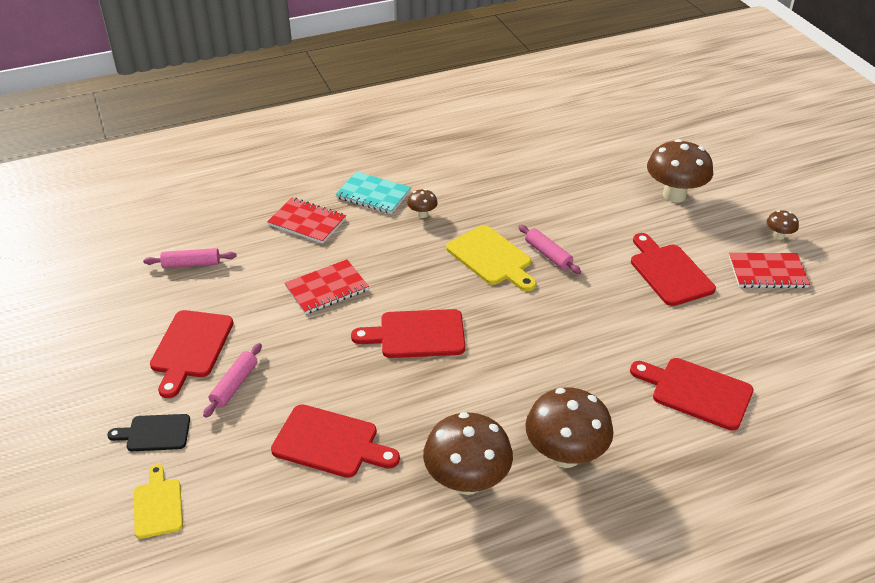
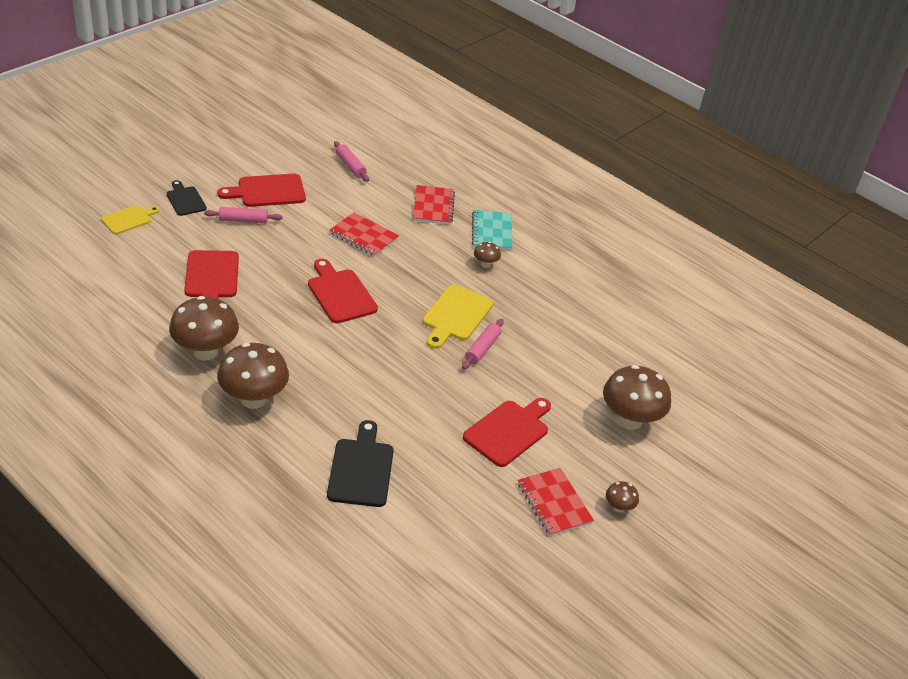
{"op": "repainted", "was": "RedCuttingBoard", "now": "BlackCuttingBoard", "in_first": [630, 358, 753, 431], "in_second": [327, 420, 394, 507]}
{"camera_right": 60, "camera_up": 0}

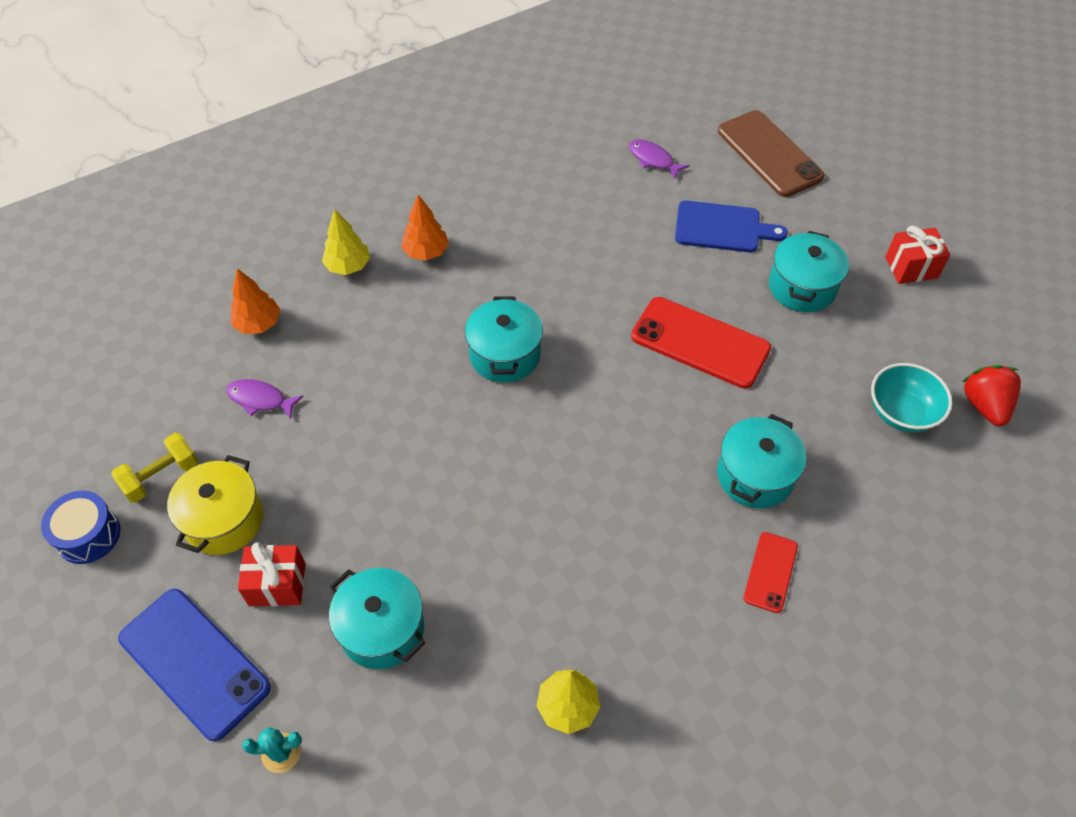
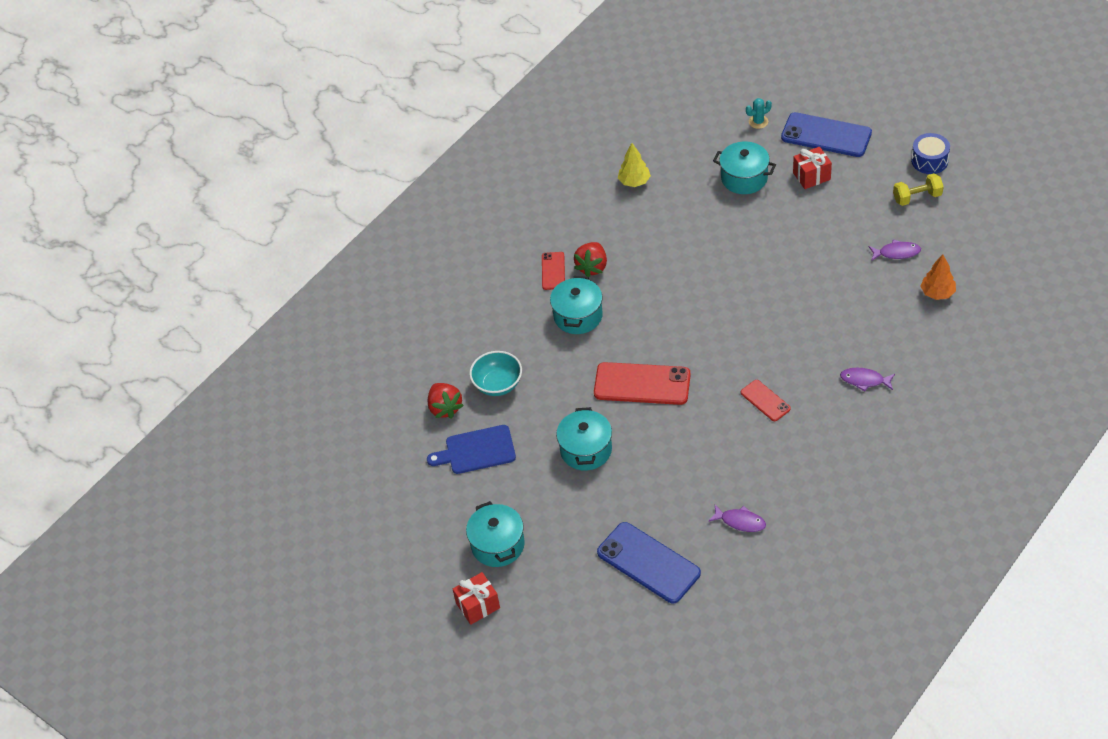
{"op": "shifted", "was": "BlueCuttingBoard", "in_first": [675, 201, 788, 252], "in_second": [427, 425, 516, 474]}
{"op": "shifted", "was": "RedGift", "in_first": [885, 226, 950, 284], "in_second": [453, 572, 500, 625]}
{"op": "shifted", "was": "TurquoisePot", "in_first": [465, 296, 543, 383], "in_second": [466, 501, 525, 567]}
{"op": "new", "now": "RedStrawberry", "in_second": [574, 242, 607, 278]}
{"op": "repainted", "was": "BrownPhone", "now": "BluePhone", "in_first": [718, 110, 825, 197], "in_second": [597, 522, 701, 603]}
{"op": "new", "now": "RedPhone", "in_second": [741, 380, 791, 421]}
{"op": "swapped", "was": "OrangeTree", "now": "PurpleFish", "in_first": [401, 195, 449, 260], "in_second": [840, 368, 895, 391]}
{"op": "rotated", "was": "YellowDumbbell", "in_first": [111, 433, 198, 503], "in_second": [893, 173, 944, 206], "clockwise": 45}
{"op": "gone", "was": "YellowPot", "in_first": [167, 455, 263, 555]}
{"op": "gone", "was": "YellowTree", "in_first": [322, 209, 370, 275]}
{"camera_right": 165, "camera_up": -5}

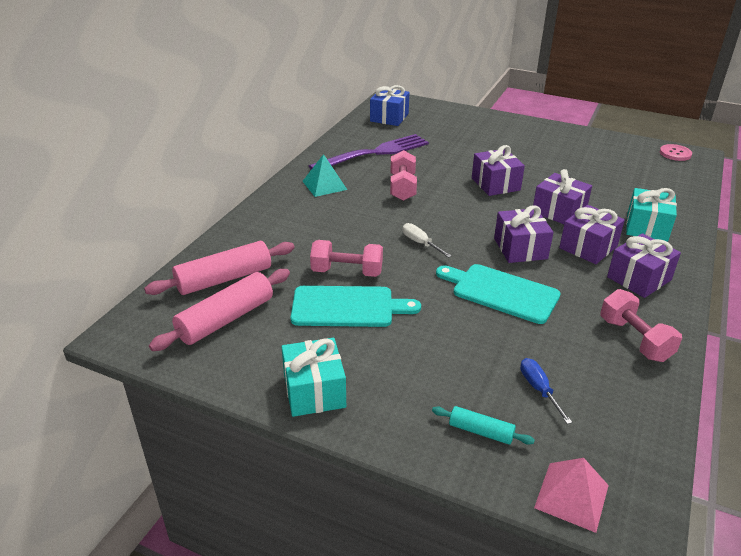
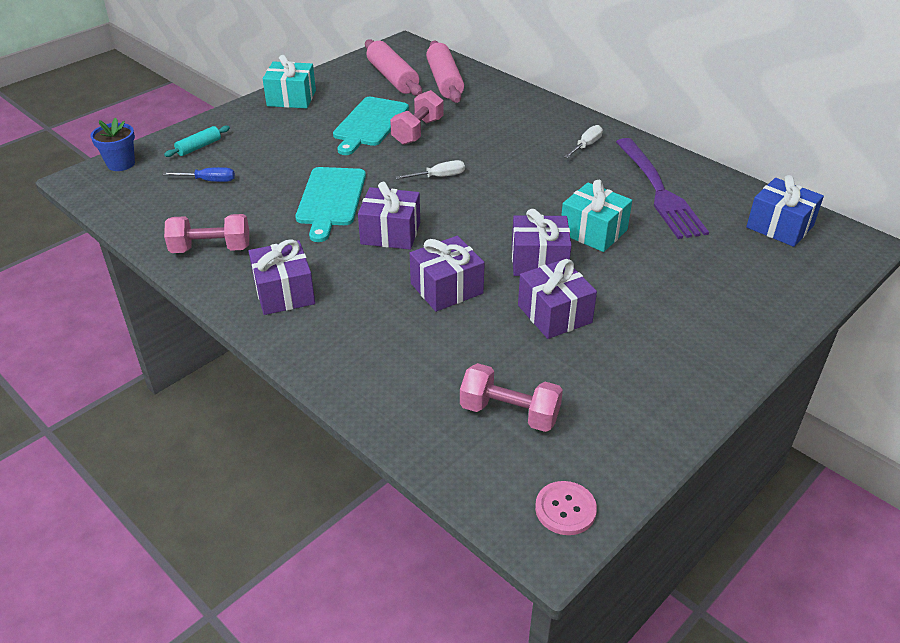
{"op": "swapped", "was": "PinkPyramid", "now": "BlueFlowerPot", "in_first": [534, 458, 609, 533], "in_second": [90, 117, 135, 171]}
{"op": "rotated", "was": "TurquoiseCuttingBoard", "in_first": [436, 264, 561, 324], "in_second": [295, 167, 366, 242], "clockwise": 135}
{"op": "shifted", "was": "PinkDumbbell", "in_first": [390, 150, 417, 201], "in_second": [460, 363, 563, 432]}
{"op": "shifted", "was": "PurpleGift", "in_first": [559, 205, 625, 264], "in_second": [518, 259, 597, 339]}
{"op": "shifted", "was": "TurquoiseGift", "in_first": [626, 188, 677, 242], "in_second": [561, 180, 632, 252]}
{"op": "swapped", "was": "TurquoisePyramid", "now": "WhiteScrewdriver", "in_first": [303, 154, 347, 197], "in_second": [564, 125, 603, 158]}
{"camera_right": 110, "camera_up": 5}

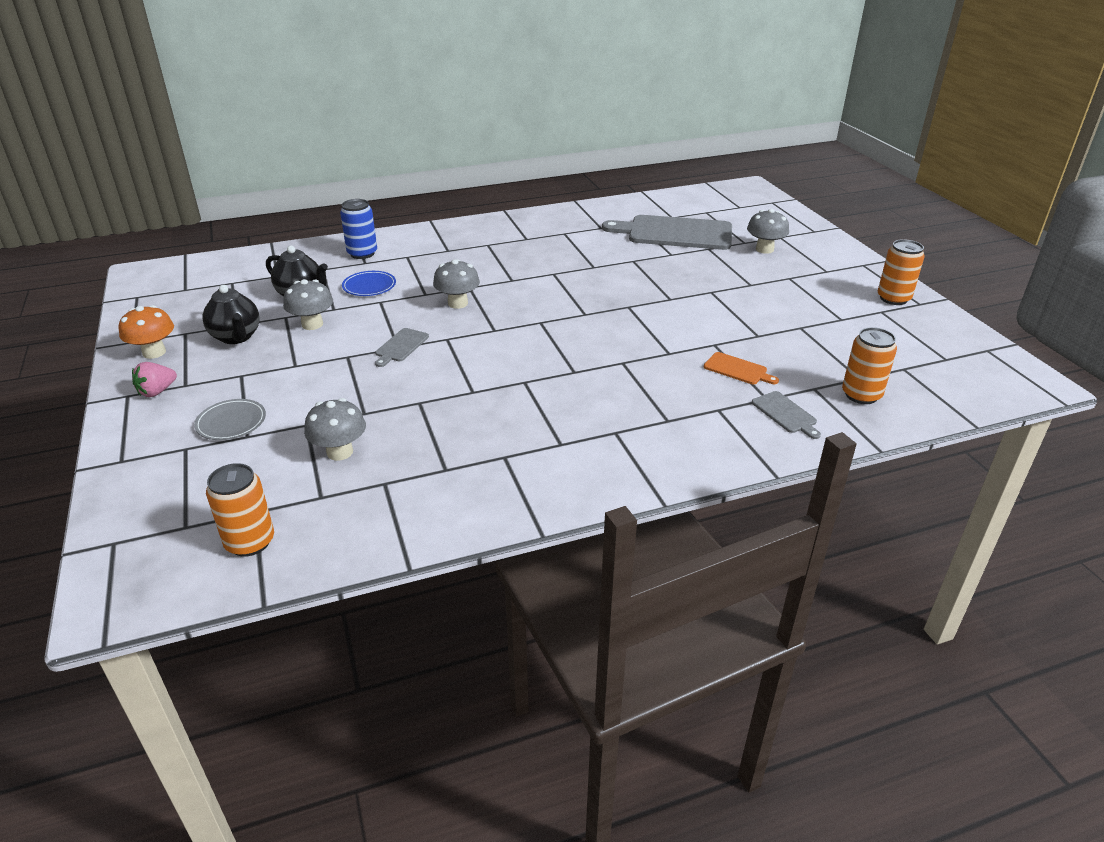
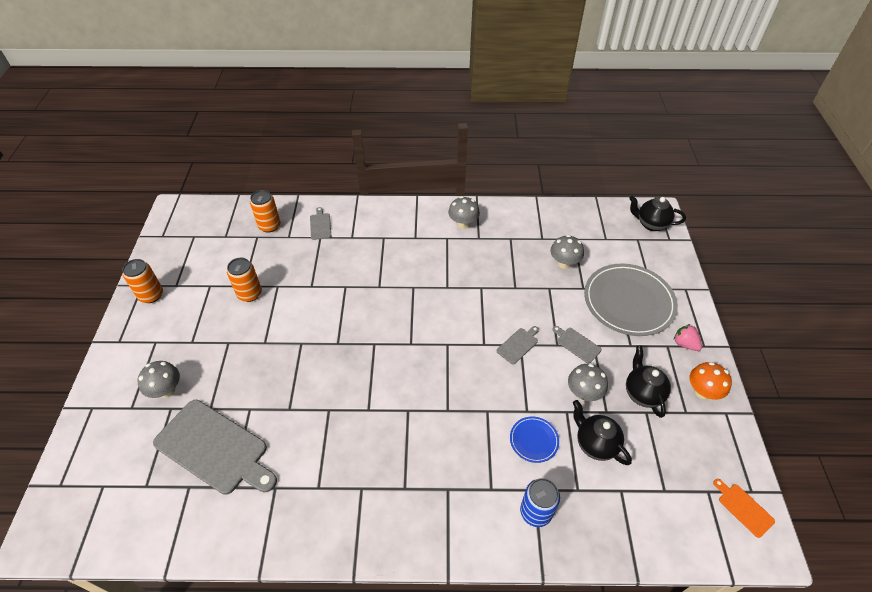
{"op": "shifted", "was": "OrangeCan", "in_first": [206, 463, 274, 557], "in_second": [227, 258, 262, 302]}
{"op": "shifted", "was": "GreyMushroom", "in_first": [433, 259, 480, 309], "in_second": [448, 196, 480, 229]}
{"op": "new", "now": "GreyCuttingBoard", "in_second": [552, 326, 601, 364]}
{"op": "scaled", "was": "GreyPlate", "in_first": [194, 399, 266, 440], "in_second": [584, 264, 678, 336], "ratio": 2.18}
{"op": "new", "now": "BlackTeapot", "in_second": [629, 196, 686, 231]}
{"op": "rotated", "was": "PinkStrawberry", "in_first": [132, 362, 177, 397], "in_second": [674, 324, 702, 351], "clockwise": -105}
{"op": "shifted", "was": "OrangeCuttingBoard", "in_first": [704, 352, 779, 384], "in_second": [713, 479, 775, 538]}
{"camera_right": -160, "camera_up": 15}

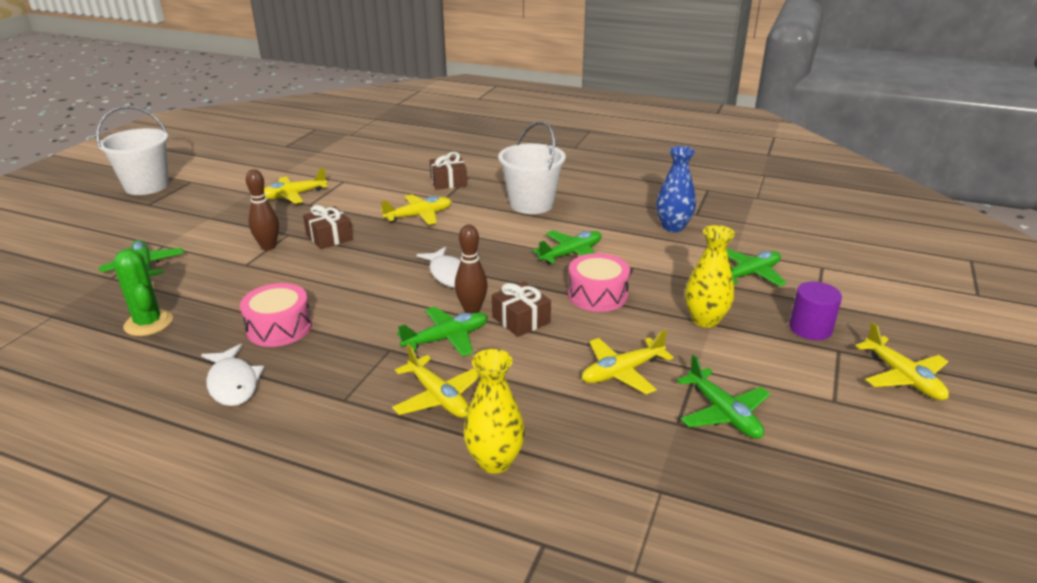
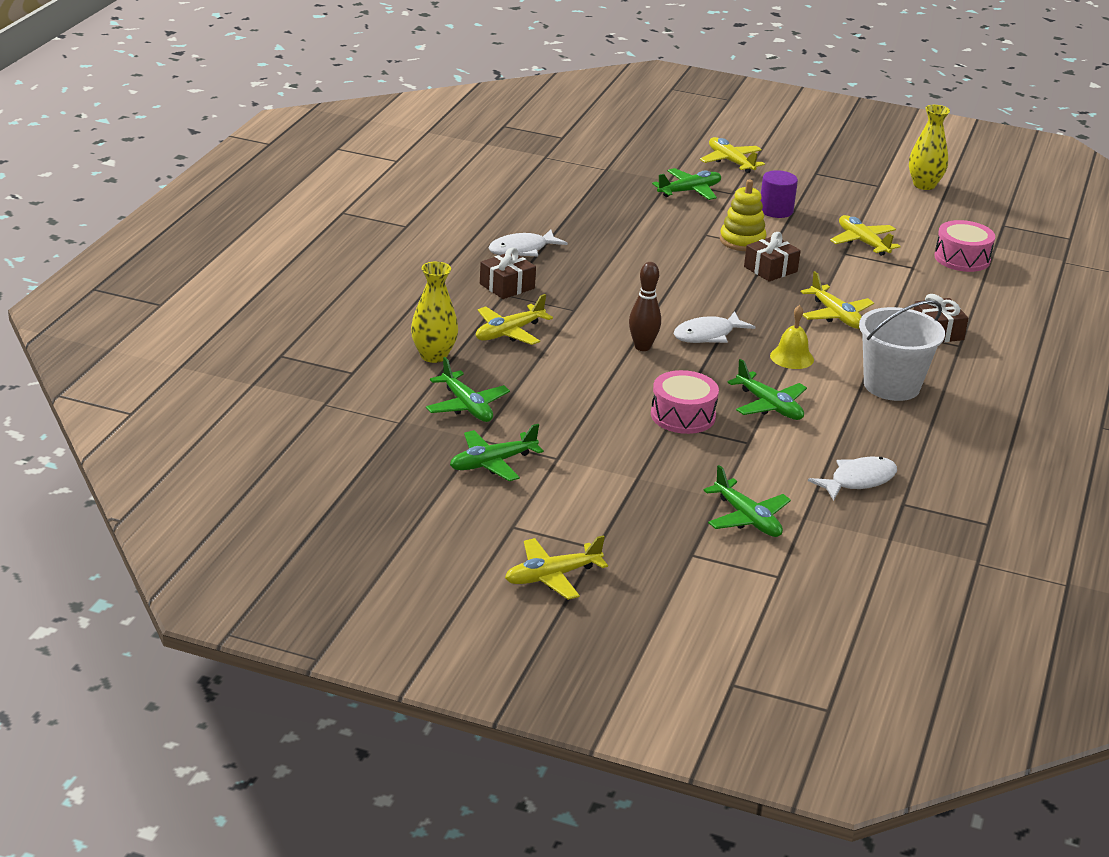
{"op": "shifted", "was": "GreenPlane", "in_first": [397, 307, 488, 357], "in_second": [426, 357, 510, 422]}
{"op": "shifted", "was": "BrownGift", "in_first": [492, 282, 551, 337], "in_second": [480, 247, 536, 299]}
{"op": "shifted", "was": "YellowPlane", "in_first": [582, 330, 674, 395], "in_second": [700, 137, 765, 173]}
{"op": "swapped", "was": "BrownBowlingPin", "now": "YellowStackingToy", "in_first": [246, 169, 279, 250], "in_second": [720, 180, 766, 251]}
{"op": "shifted", "was": "PurpleCylinder", "in_first": [789, 281, 842, 340], "in_second": [760, 170, 798, 218]}
{"op": "new", "now": "YellowBell", "in_second": [770, 305, 814, 369]}
{"op": "swapped", "was": "BlueVase", "now": "WhiteFish", "in_first": [656, 146, 696, 232], "in_second": [808, 457, 897, 501]}
{"op": "shifted", "was": "YellowVase", "in_first": [685, 225, 735, 328], "in_second": [909, 105, 950, 190]}
{"op": "shifted", "was": "PinkDrum", "in_first": [240, 283, 312, 347], "in_second": [934, 220, 995, 272]}
{"op": "gone", "was": "WhiteBucket", "in_first": [96, 106, 169, 195]}
{"op": "gone", "was": "GreenCactus", "in_first": [113, 249, 173, 336]}
{"camera_right": 85, "camera_up": 0}

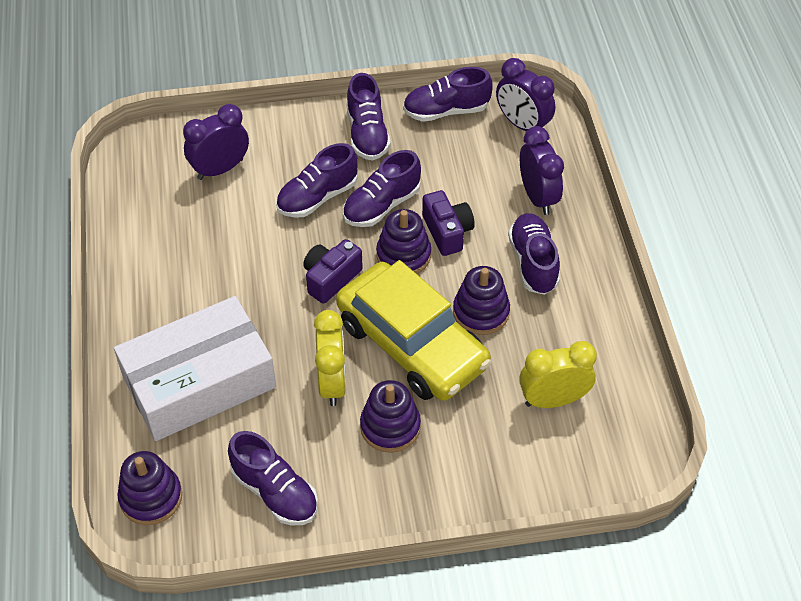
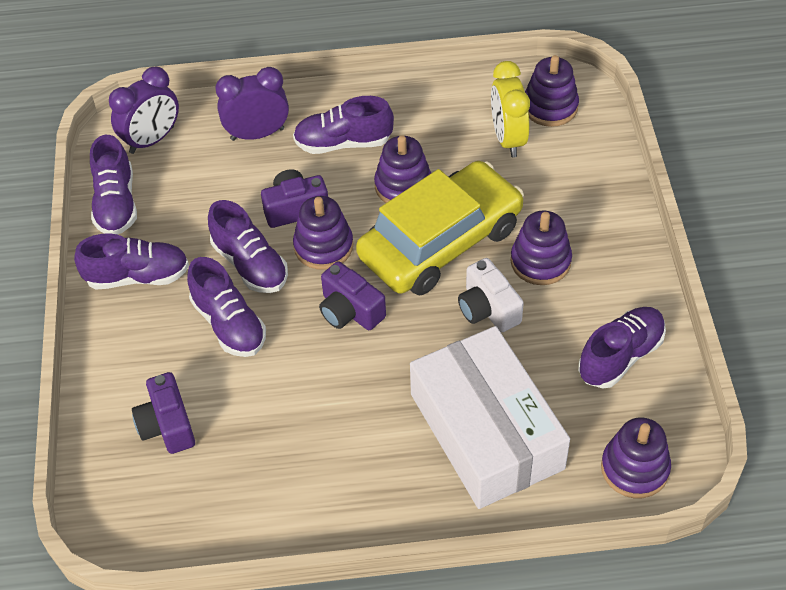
{"op": "swapped", "was": "PurpleClock", "now": "PurpleCamera", "in_first": [183, 104, 249, 180], "in_second": [132, 372, 195, 454]}
{"op": "swapped", "was": "YellowClock", "now": "WhiteCamera", "in_first": [314, 310, 346, 406], "in_second": [458, 258, 524, 332]}
{"op": "new", "now": "PurpleStackingToy", "in_second": [525, 55, 579, 127]}
{"camera_right": -85, "camera_up": 0}

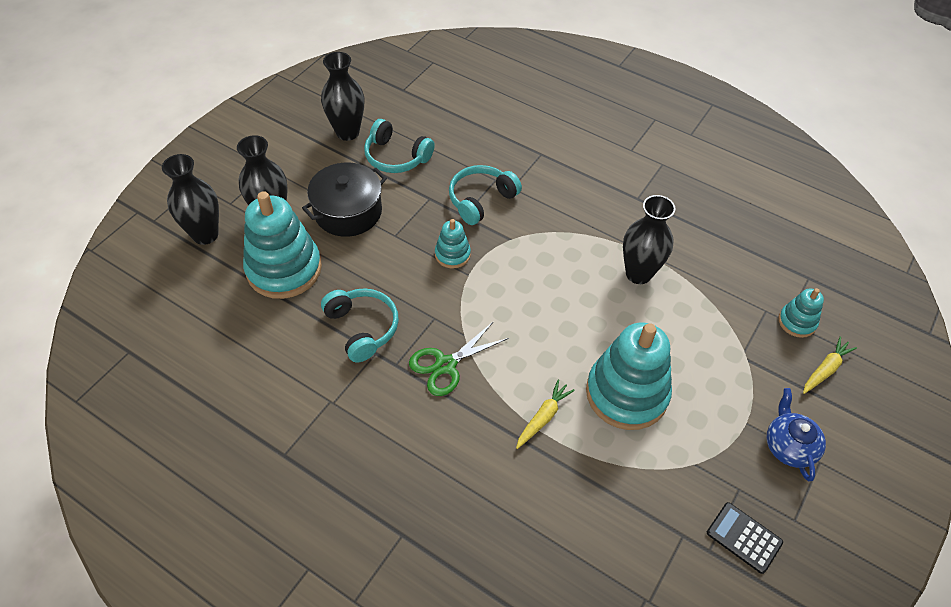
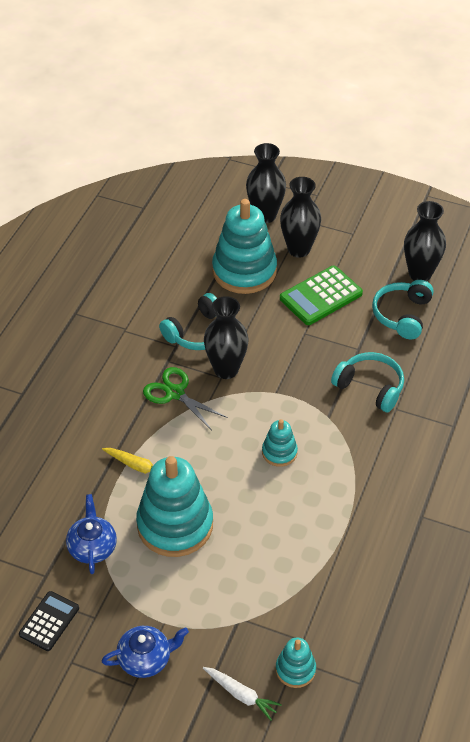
{"op": "new", "now": "BlueTeapot", "in_second": [66, 494, 117, 574]}
{"op": "repainted", "was": "YellowCarrot", "now": "WhiteCarrot", "in_first": [803, 336, 857, 394], "in_second": [203, 667, 282, 721]}
{"op": "shifted", "was": "BlackVase", "in_first": [623, 195, 675, 284], "in_second": [204, 296, 249, 379]}
{"op": "shifted", "was": "TurquoiseStackingToy", "in_first": [435, 219, 471, 268], "in_second": [262, 419, 298, 467]}
{"op": "swapped", "was": "BlackPot", "now": "GreenCalculator", "in_first": [302, 163, 387, 237], "in_second": [280, 266, 363, 325]}
{"camera_right": 80, "camera_up": -5}

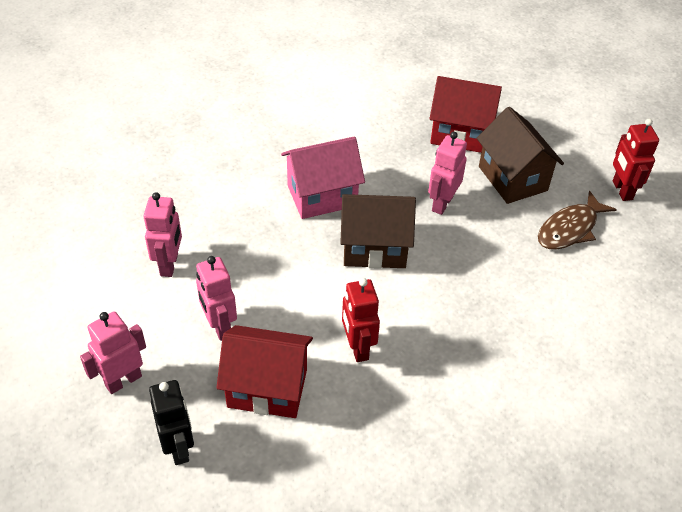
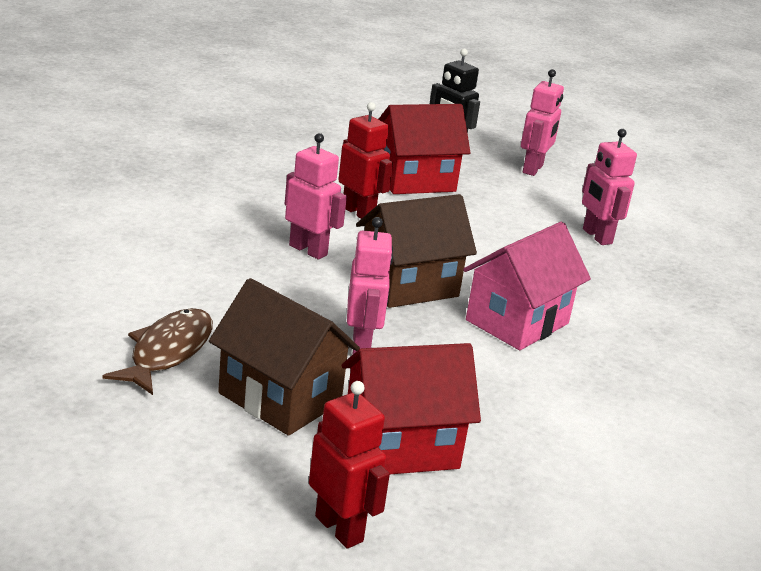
{"op": "shifted", "was": "PinkRobot", "in_first": [196, 256, 237, 341], "in_second": [285, 133, 347, 259]}
{"op": "shifted", "was": "RedRobot", "in_first": [613, 119, 659, 201], "in_second": [309, 381, 390, 549]}
{"camera_right": 150, "camera_up": -20}

